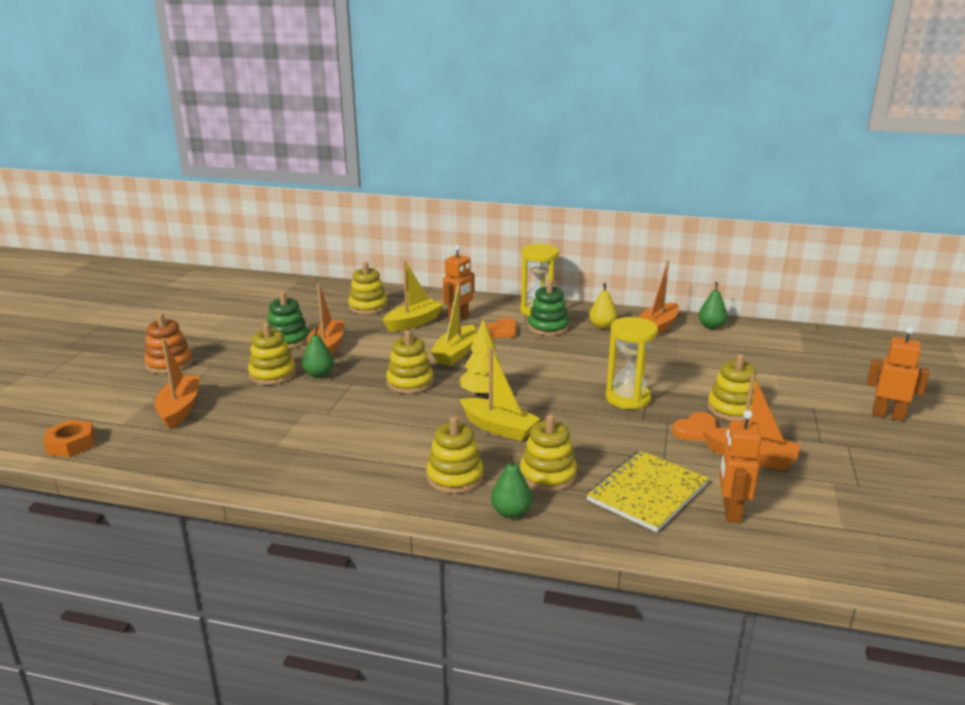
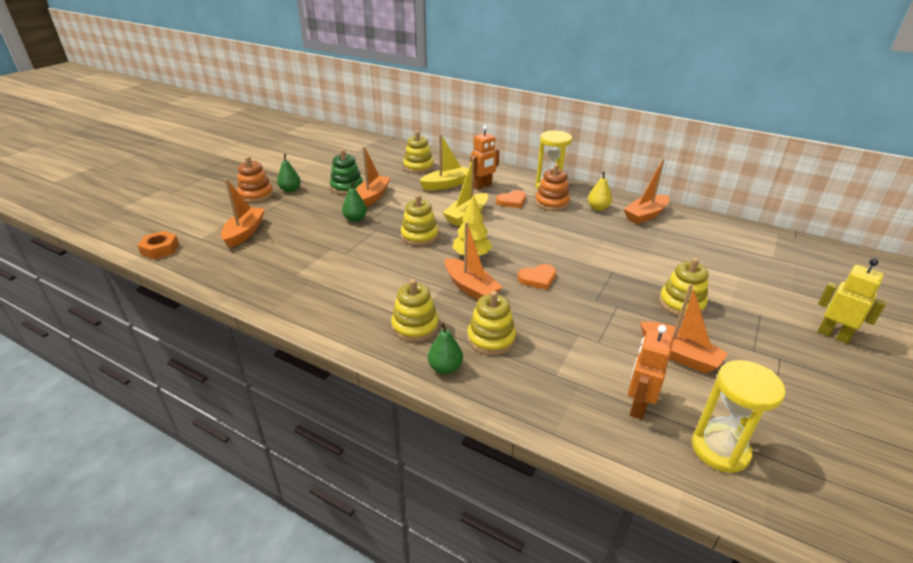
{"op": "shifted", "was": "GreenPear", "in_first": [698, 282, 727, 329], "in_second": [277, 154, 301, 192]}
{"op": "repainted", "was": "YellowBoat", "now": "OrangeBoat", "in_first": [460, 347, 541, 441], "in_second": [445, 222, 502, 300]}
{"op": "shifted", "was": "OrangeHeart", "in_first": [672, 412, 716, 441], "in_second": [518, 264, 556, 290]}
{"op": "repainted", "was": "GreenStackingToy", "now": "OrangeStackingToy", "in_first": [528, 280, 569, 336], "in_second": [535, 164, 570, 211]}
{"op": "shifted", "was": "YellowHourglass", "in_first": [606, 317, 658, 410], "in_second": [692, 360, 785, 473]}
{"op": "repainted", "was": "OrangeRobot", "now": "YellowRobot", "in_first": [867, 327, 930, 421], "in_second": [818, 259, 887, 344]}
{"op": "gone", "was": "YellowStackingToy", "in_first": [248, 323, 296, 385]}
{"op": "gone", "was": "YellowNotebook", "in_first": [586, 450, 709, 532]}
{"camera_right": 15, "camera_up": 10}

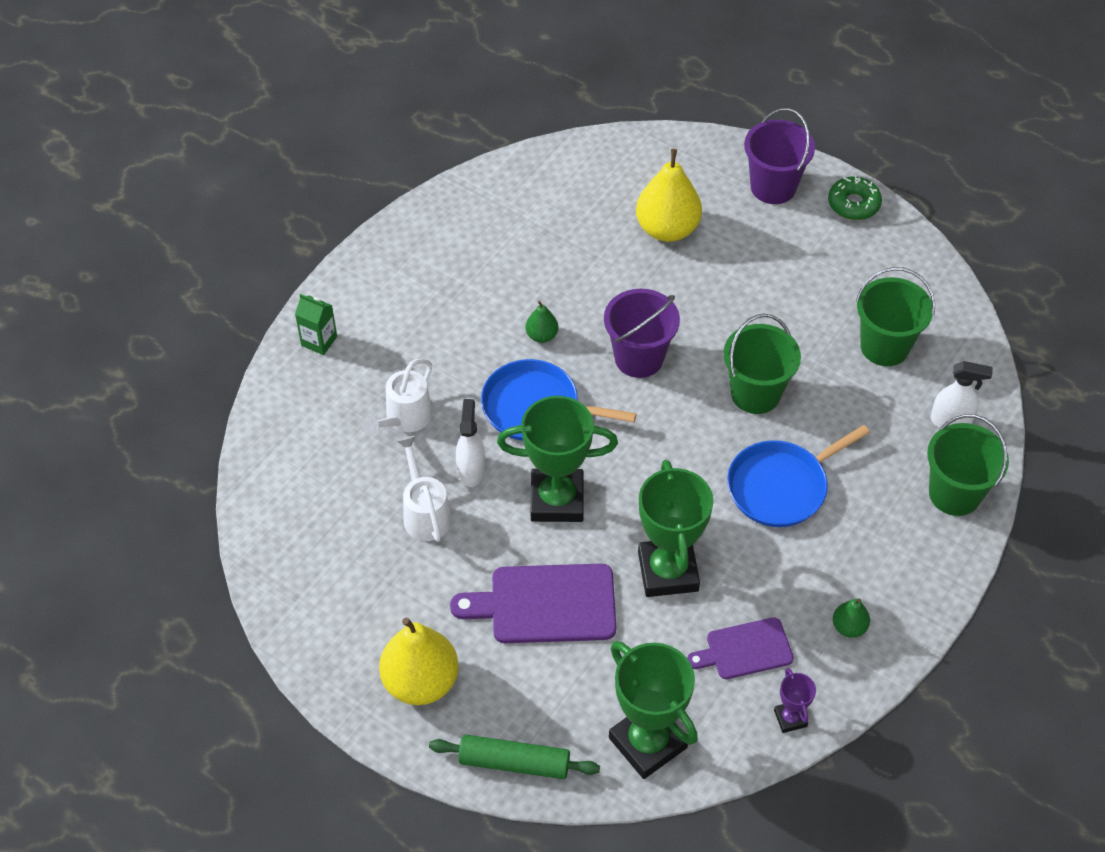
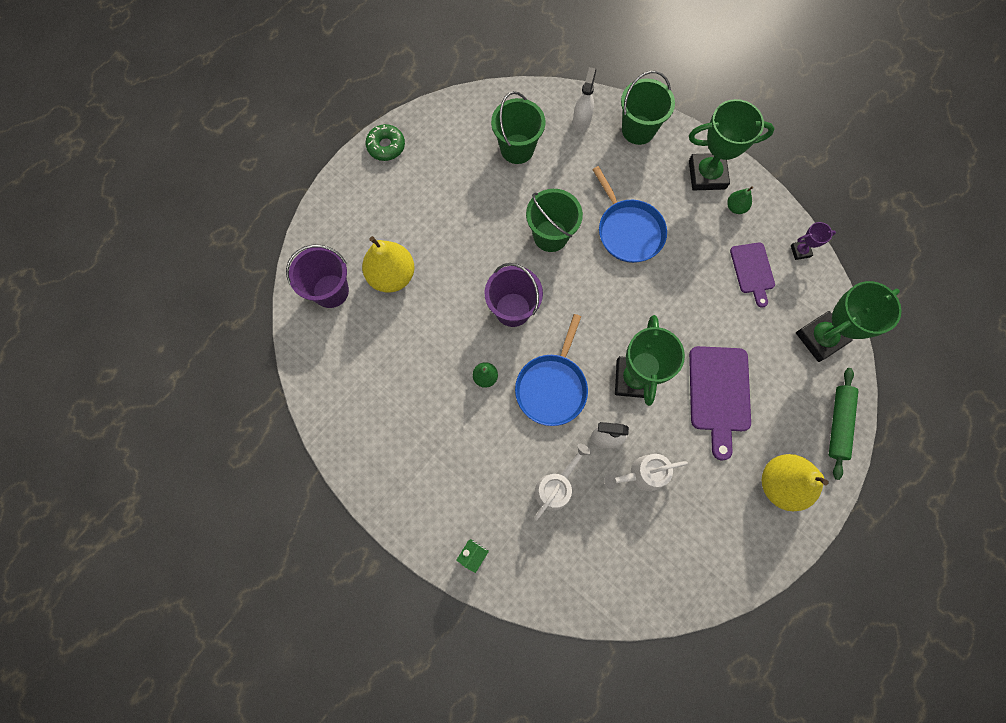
{"op": "shifted", "was": "PurpleBucket", "in_first": [744, 108, 815, 204], "in_second": [286, 245, 349, 308]}
{"op": "rotated", "was": "WhiteWateringCan", "in_first": [362, 359, 433, 435], "in_second": [534, 444, 591, 521], "clockwise": -90}
{"op": "shifted", "was": "GreenTrophy", "in_first": [638, 460, 713, 597], "in_second": [689, 99, 775, 191]}
{"camera_right": -85, "camera_up": 20}

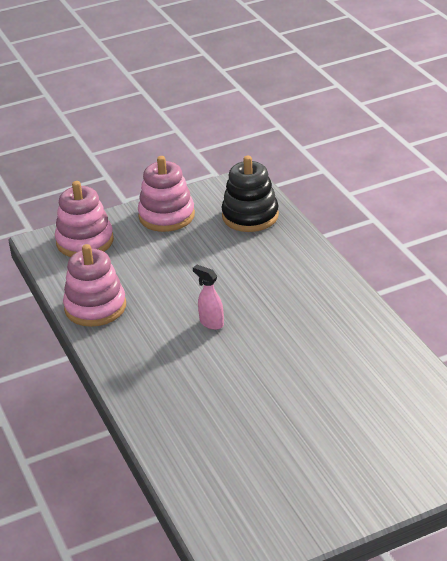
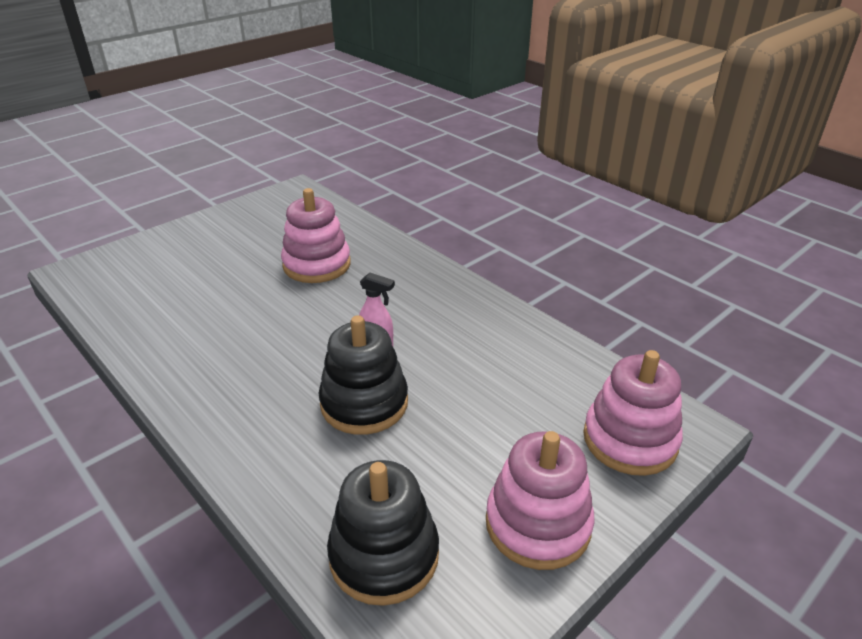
{"op": "shifted", "was": "PinkStackingToy", "in_first": [63, 244, 126, 327], "in_second": [281, 188, 351, 283]}
{"op": "new", "now": "BlackStackingToy", "in_second": [319, 315, 408, 435]}
{"camera_right": 160, "camera_up": 0}

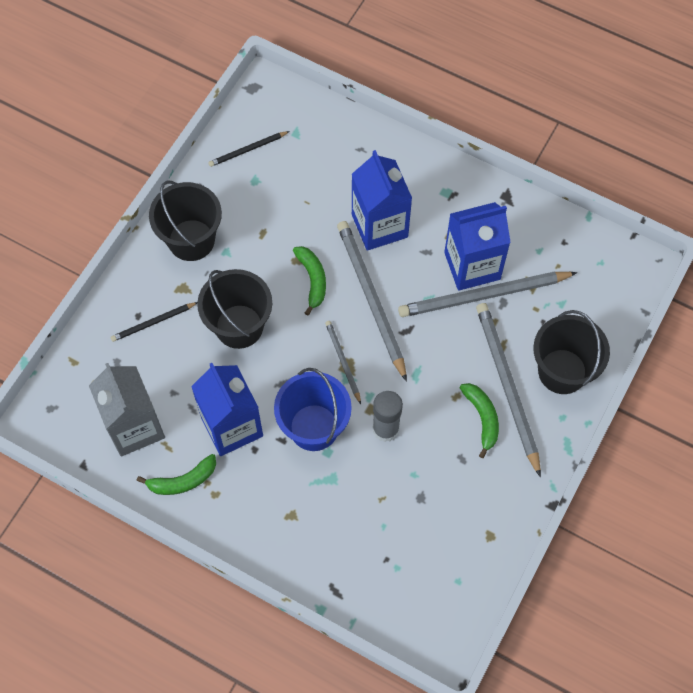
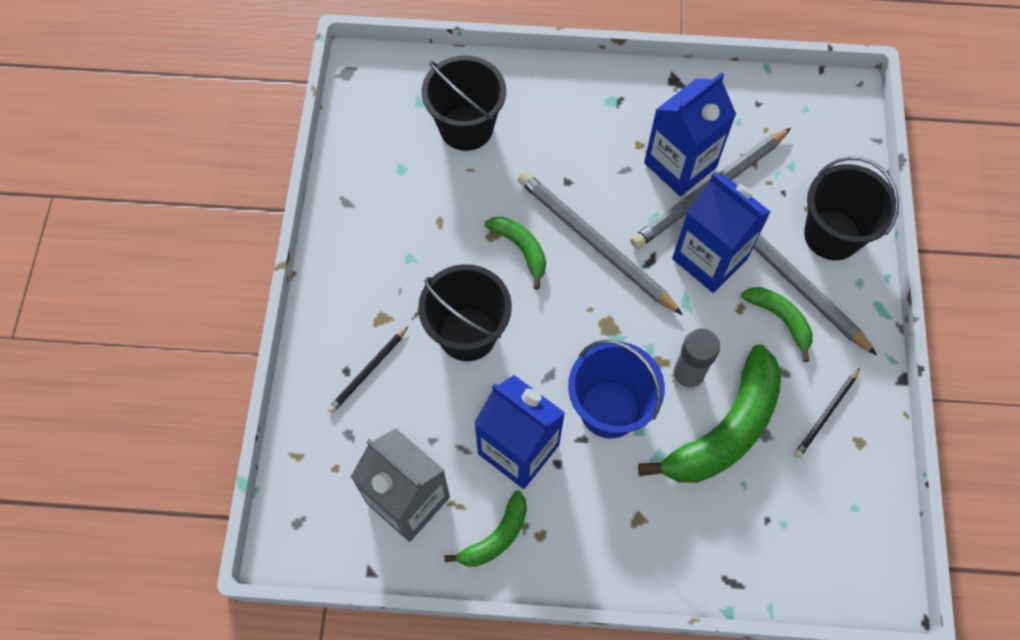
{"op": "shifted", "was": "BlackBucket", "in_first": [149, 181, 222, 261], "in_second": [422, 56, 506, 151]}
{"op": "new", "now": "GreenBanana", "in_second": [638, 344, 781, 483]}
{"op": "shifted", "was": "BlueCarton", "in_first": [352, 150, 412, 251], "in_second": [672, 172, 771, 293]}
{"op": "shifted", "was": "BlackPencil", "in_first": [208, 131, 290, 167], "in_second": [794, 368, 860, 458]}
{"op": "gone", "was": "GreyPencil", "in_first": [325, 321, 361, 404]}
{"camera_right": -25, "camera_up": 0}

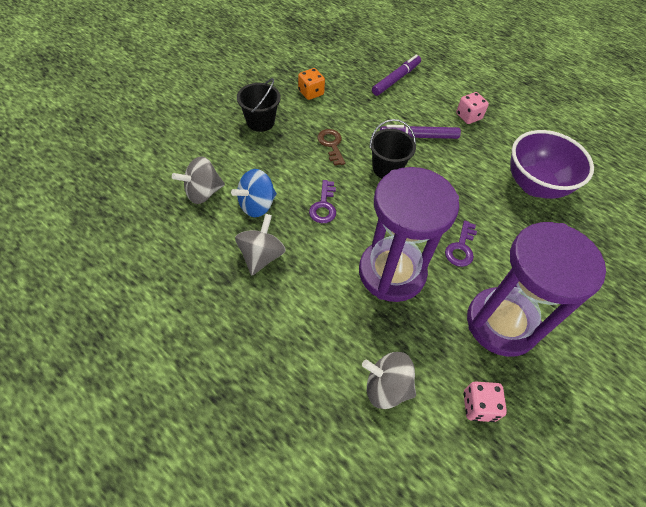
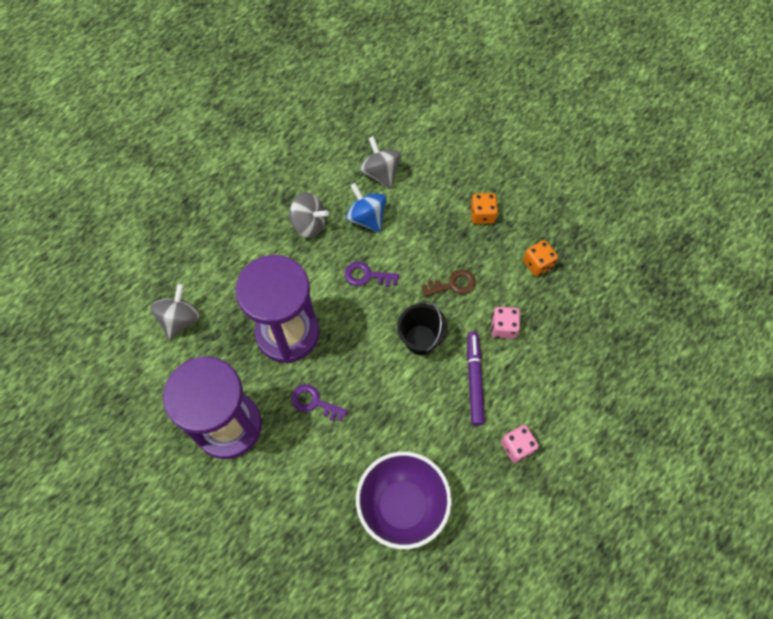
{"op": "swapped", "was": "BlackBucket", "now": "OrangeDice", "in_first": [237, 78, 281, 132], "in_second": [470, 193, 498, 224]}
{"op": "shifted", "was": "PinkDice", "in_first": [464, 382, 507, 422], "in_second": [491, 307, 520, 339]}
{"op": "gone", "was": "PurpleMarker", "in_first": [372, 55, 421, 96]}
{"camera_right": 95, "camera_up": 10}

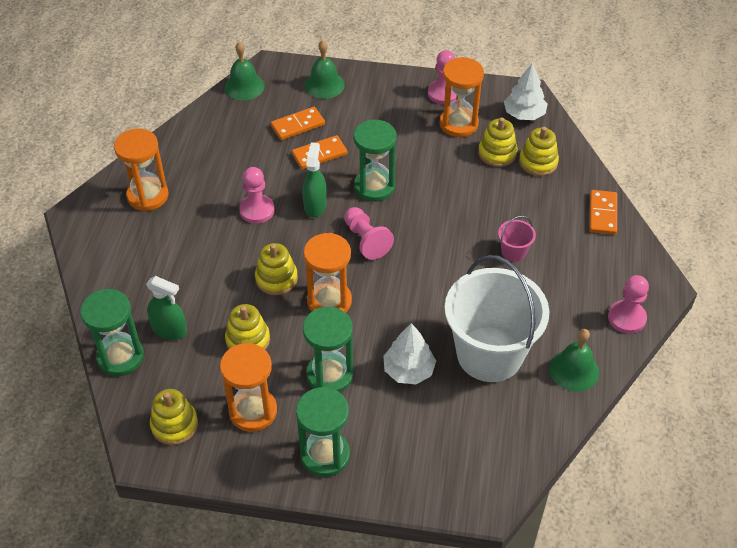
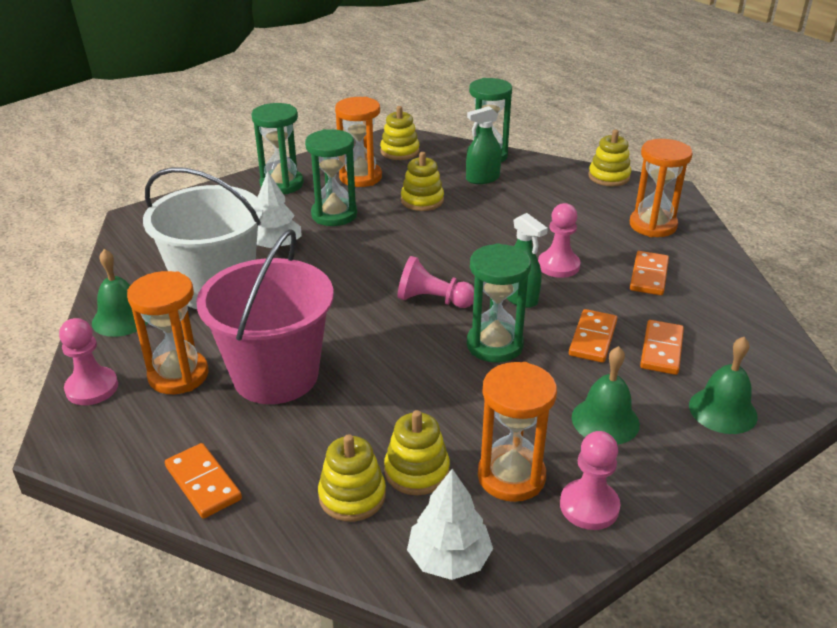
{"op": "shifted", "was": "OrangeHourglass", "in_first": [304, 233, 352, 313], "in_second": [127, 271, 209, 394]}
{"op": "scaled", "was": "PinkBucket", "in_first": [498, 216, 536, 262], "in_second": [196, 229, 334, 404], "ratio": 2.5}
{"op": "shifted", "was": "GreenBell", "in_first": [225, 42, 265, 100], "in_second": [572, 346, 640, 444]}
{"op": "shifted", "was": "YellowStackingToy", "in_first": [255, 243, 298, 295], "in_second": [589, 130, 631, 186]}
{"op": "new", "now": "OrangeDomino", "in_second": [630, 251, 669, 295]}
{"camera_right": 135, "camera_up": -15}

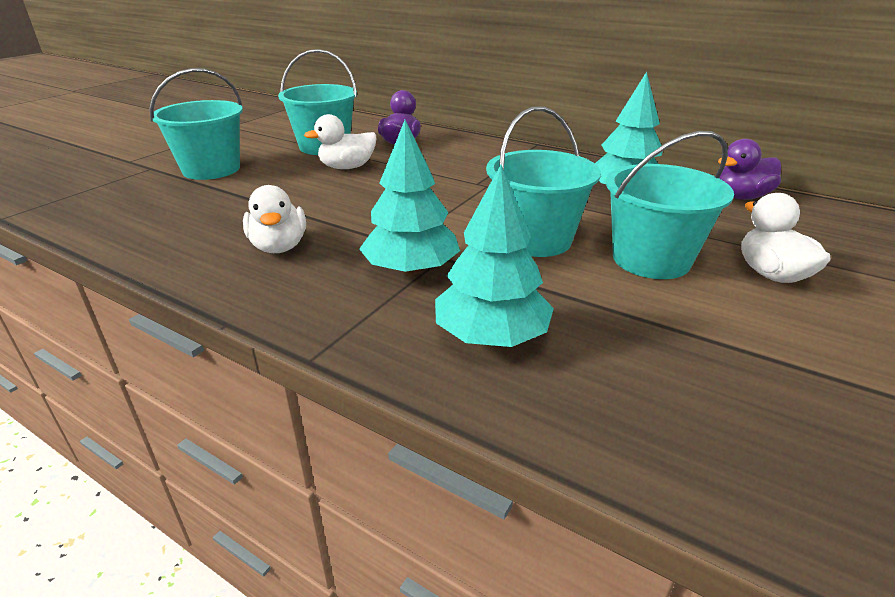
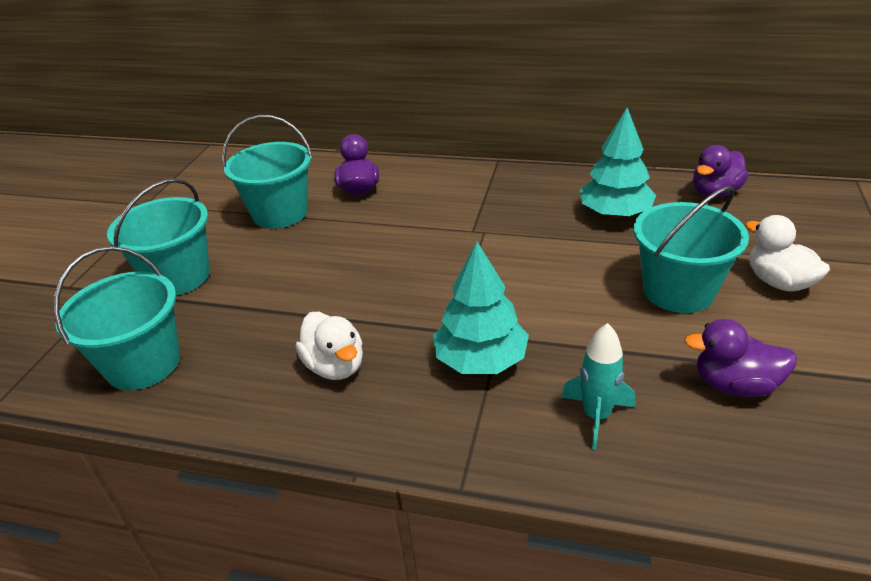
{"op": "shifted", "was": "TurquoiseBucket", "in_first": [486, 106, 601, 257], "in_second": [54, 246, 180, 390]}
{"op": "swapped", "was": "TurquoiseTree", "now": "TurquoiseRocket", "in_first": [435, 165, 554, 347], "in_second": [561, 323, 635, 450]}
{"op": "new", "now": "PurpleDuck", "in_second": [684, 319, 797, 397]}
{"op": "gone", "was": "WhiteDuck", "in_first": [304, 114, 376, 169]}
{"camera_right": -15, "camera_up": 5}

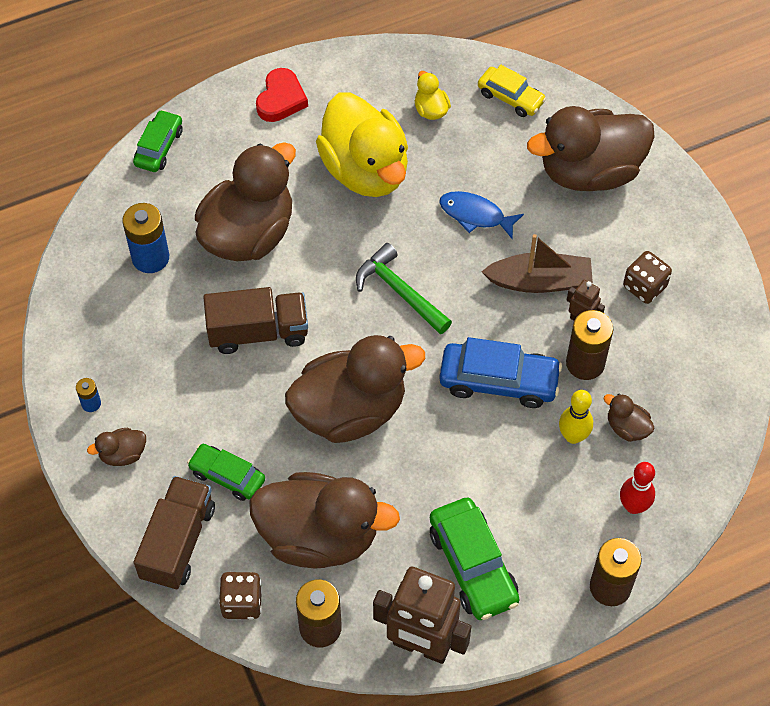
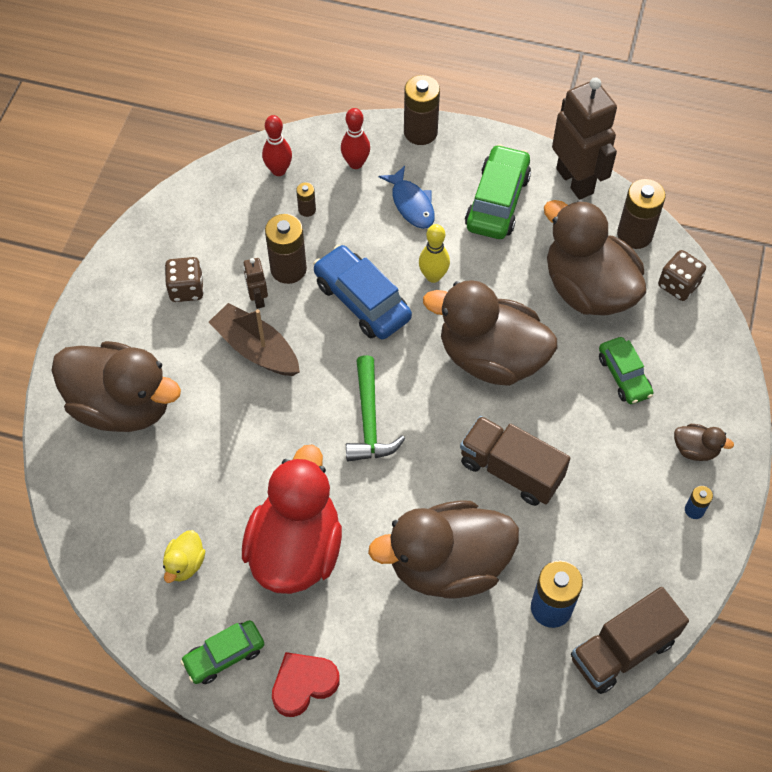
{"op": "shifted", "was": "GreenCar", "in_first": [133, 110, 183, 172], "in_second": [180, 620, 264, 684]}
{"op": "repainted", "was": "YellowDuck", "now": "RedDuck", "in_first": [316, 92, 408, 197], "in_second": [242, 445, 342, 594]}
{"op": "new", "now": "RedBowlingPin", "in_second": [262, 115, 292, 176]}
{"op": "swapped", "was": "BrownDuck", "now": "BrownBattery", "in_first": [603, 394, 654, 442], "in_second": [296, 182, 316, 217]}
{"op": "shifted", "was": "BlueFish", "in_first": [439, 191, 524, 239], "in_second": [379, 166, 435, 229]}
{"op": "shifted", "was": "YellowBowlingPin", "in_first": [559, 390, 593, 444], "in_second": [419, 224, 450, 283]}
{"op": "shifted", "was": "BrownTruck", "in_first": [134, 476, 215, 590], "in_second": [571, 587, 689, 694]}
{"op": "gone", "was": "YellowCar", "in_first": [478, 65, 546, 117]}
{"camera_right": -140, "camera_up": 0}

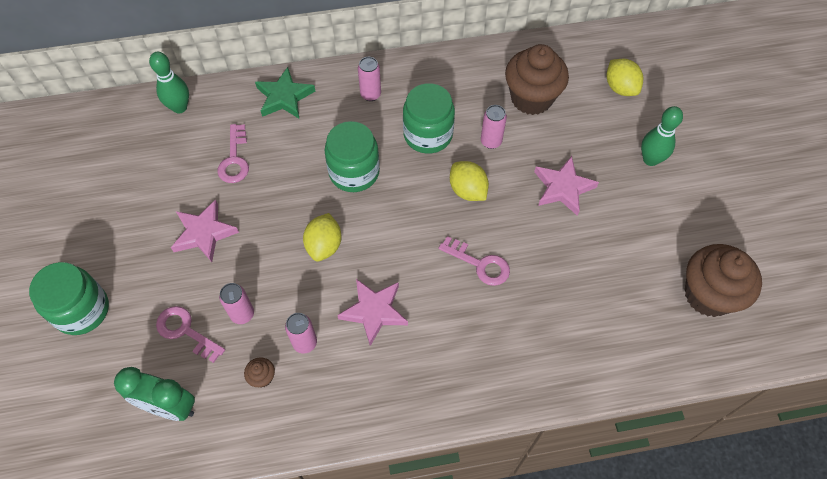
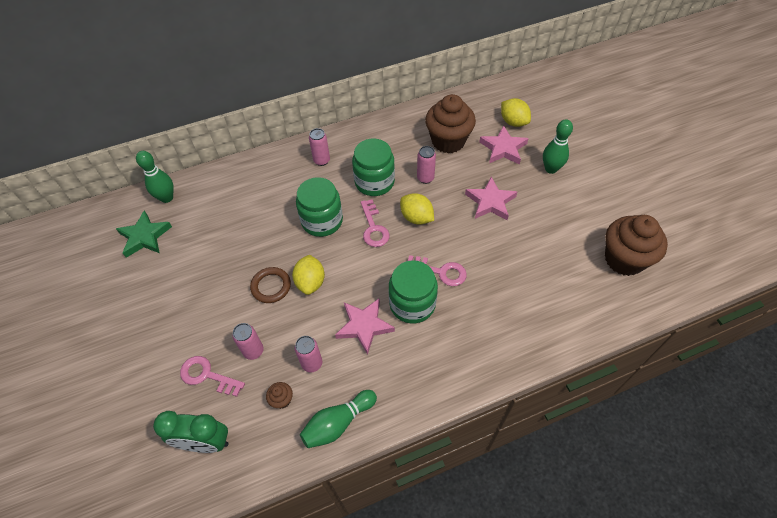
{"op": "shifted", "was": "GreenStar", "in_first": [255, 67, 315, 118], "in_second": [116, 211, 172, 258]}
{"op": "new", "now": "BrownRing", "in_second": [250, 267, 291, 303]}
{"op": "new", "now": "GreenBowlingPin", "in_second": [300, 390, 377, 448]}
{"op": "shifted", "was": "PinkKey", "in_first": [217, 124, 249, 183], "in_second": [361, 199, 390, 247]}
{"op": "shifted", "was": "GreenJar", "in_first": [29, 262, 109, 335], "in_second": [389, 260, 438, 323]}
{"op": "shifted", "was": "PinkStar", "in_first": [171, 200, 239, 262], "in_second": [479, 125, 529, 165]}
{"camera_right": -10, "camera_up": -5}

